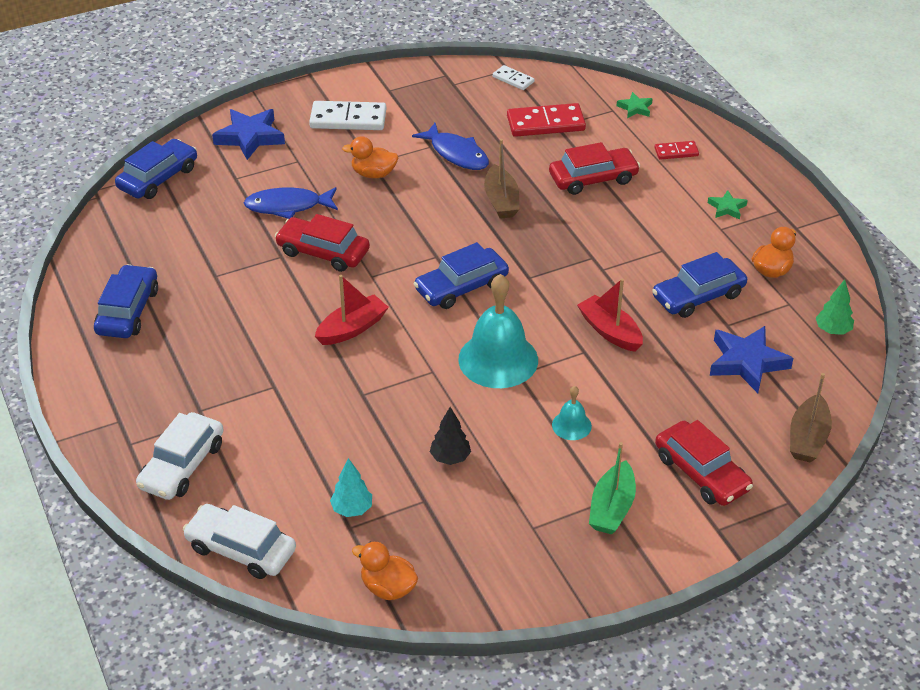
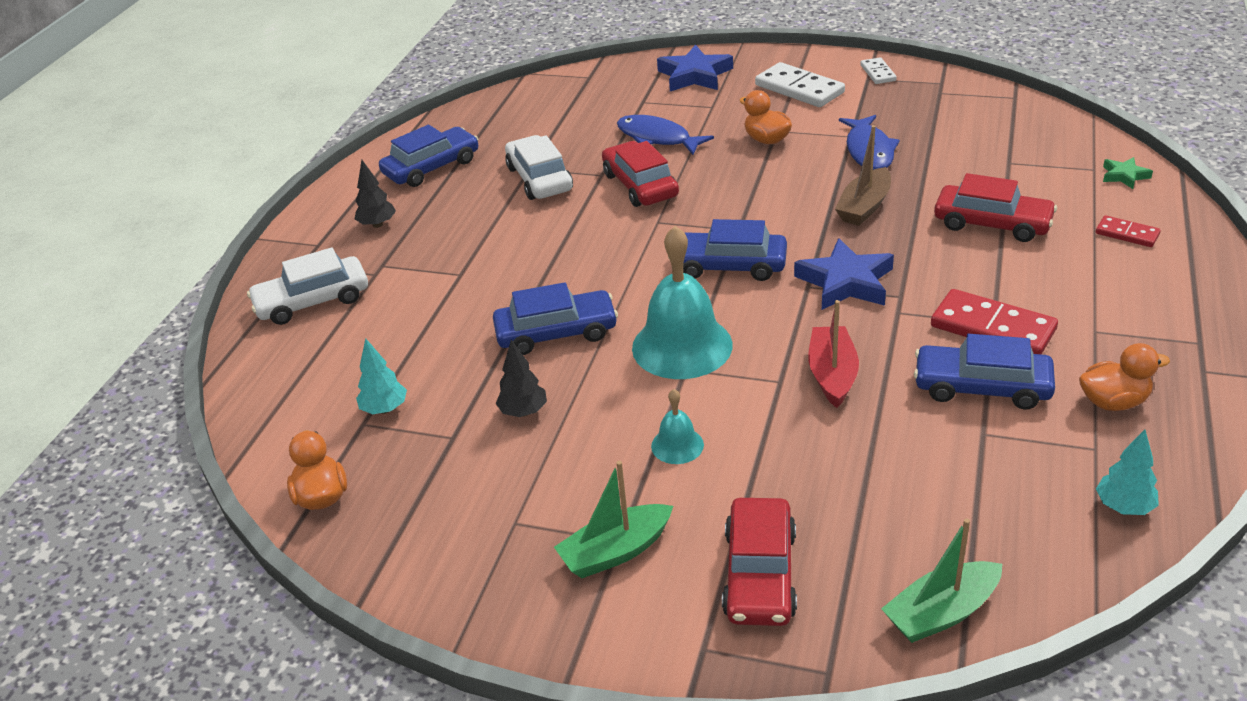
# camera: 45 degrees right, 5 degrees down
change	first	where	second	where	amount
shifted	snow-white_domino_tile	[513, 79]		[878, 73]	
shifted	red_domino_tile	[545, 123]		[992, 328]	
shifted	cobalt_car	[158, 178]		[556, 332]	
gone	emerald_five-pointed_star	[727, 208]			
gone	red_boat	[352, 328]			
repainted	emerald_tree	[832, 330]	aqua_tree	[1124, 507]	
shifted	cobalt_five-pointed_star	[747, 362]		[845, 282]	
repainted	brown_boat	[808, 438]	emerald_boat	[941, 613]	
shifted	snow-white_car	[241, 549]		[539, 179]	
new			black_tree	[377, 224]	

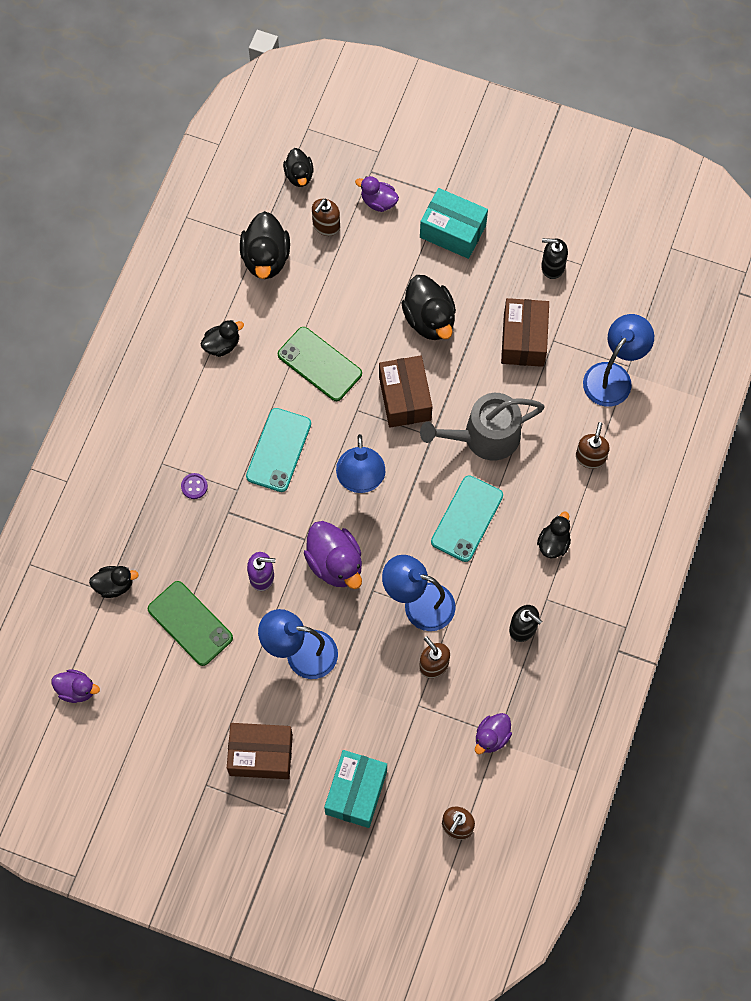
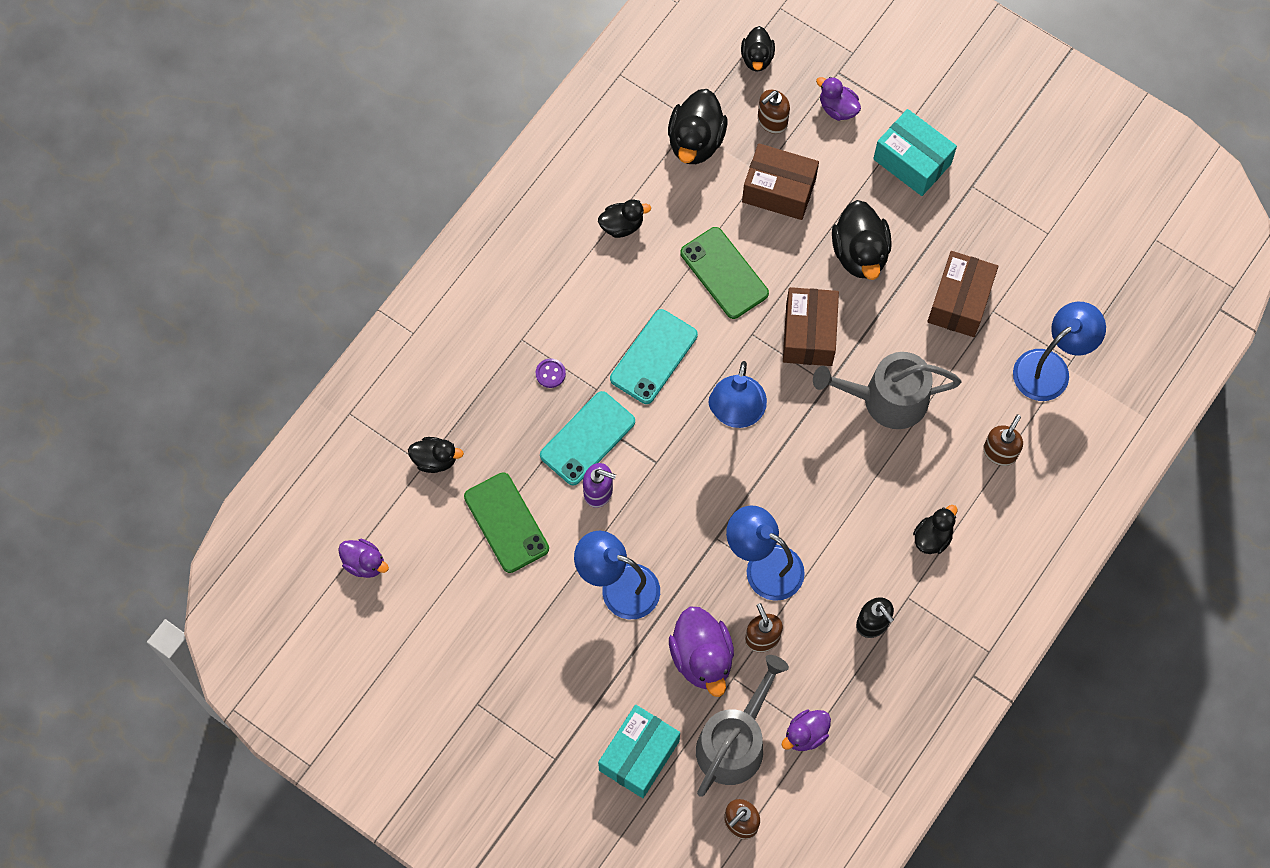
# camera: 15 degrees right, 0 degrees up
change	first	where	second	where	amount
gone	black_soap_pump	[552, 266]			
shifted	aqua_phone	[467, 518]		[587, 438]	
shifted	purple_rubber_duck	[335, 563]		[702, 657]	
shifted	brown_package	[261, 755]		[779, 190]	
new			grey_watering_can	[734, 742]	

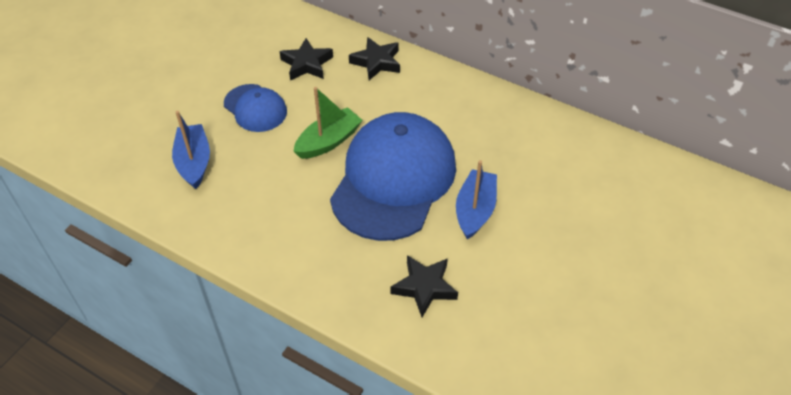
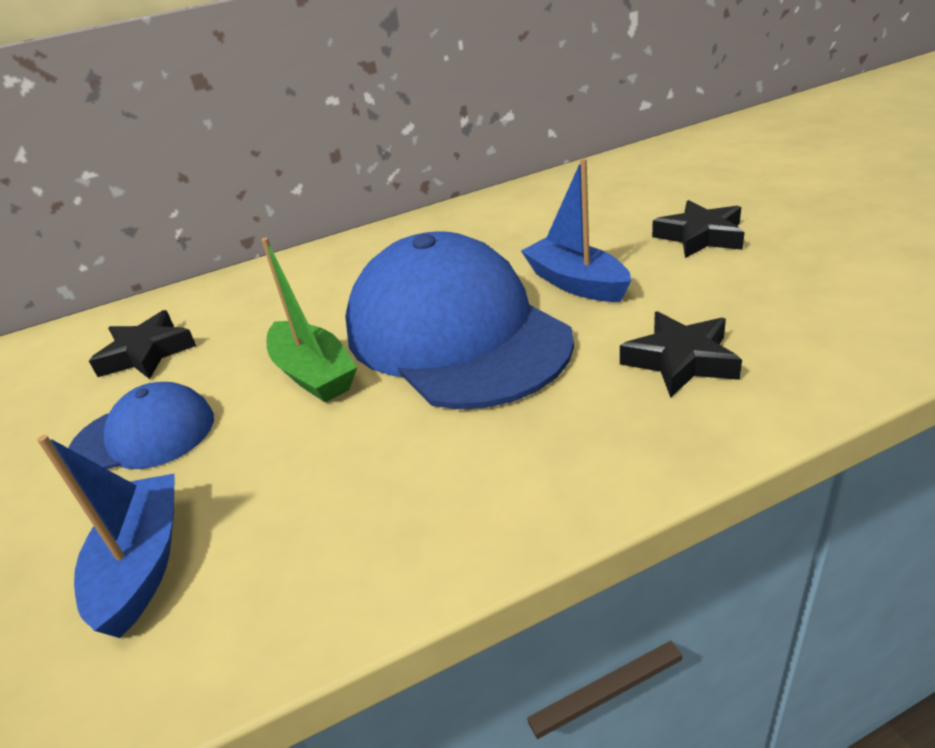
# camera: 50 degrees left, 15 degrees down
change	first	where	second	where	amount
shifted	black_five-pointed_star	[376, 62]		[700, 236]	
rotated	emerald_boat	[328, 141]		[314, 374]	150 degrees clockwise
rotated	cobalt_boat	[194, 162]		[142, 564]	60 degrees clockwise

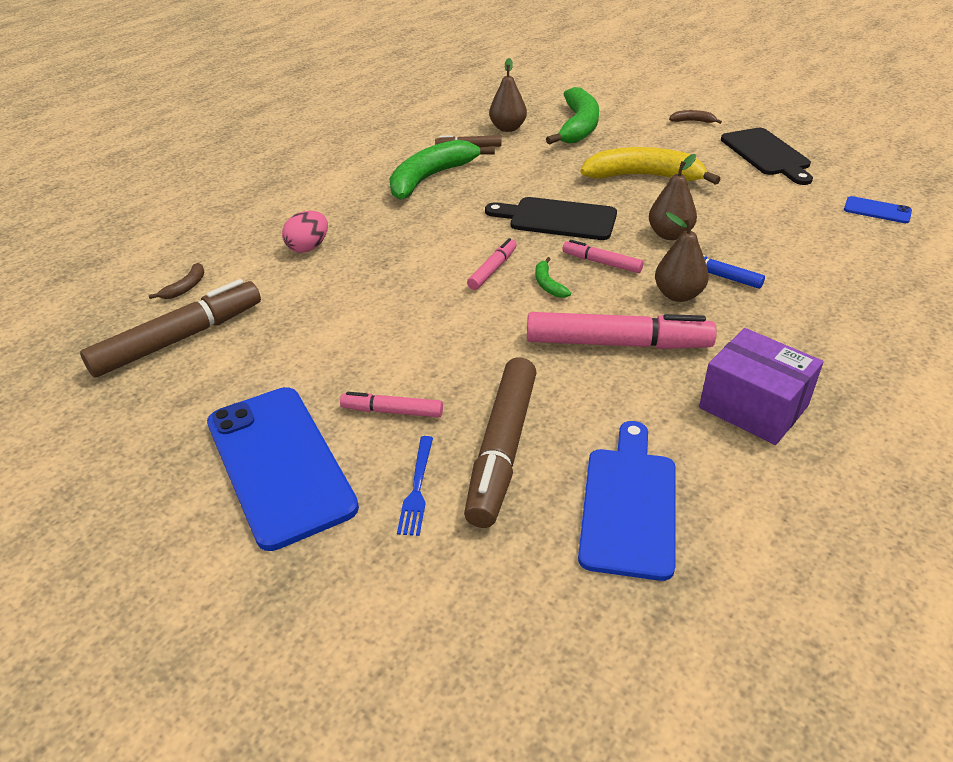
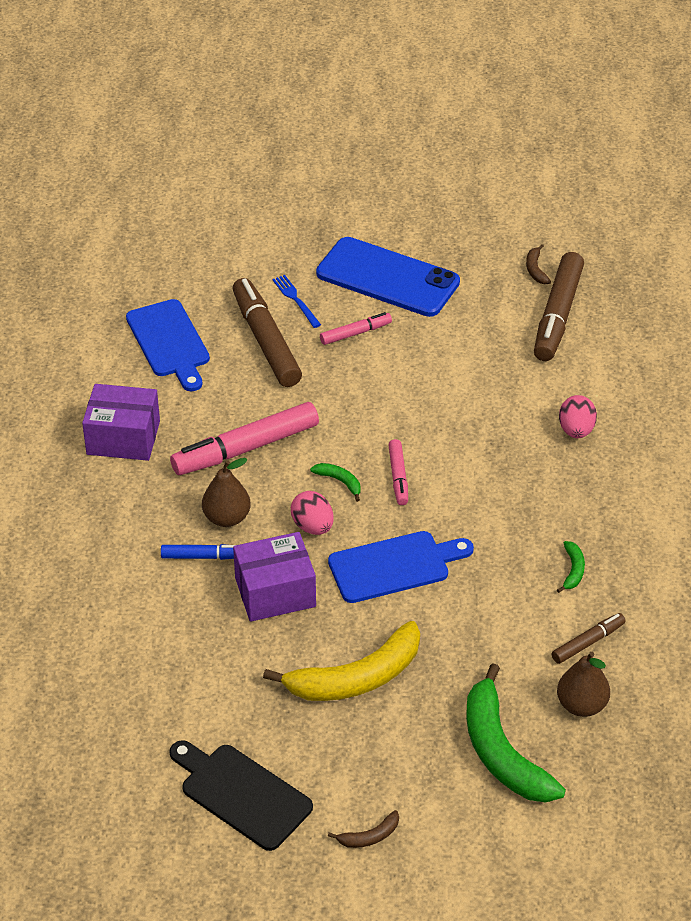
# camera: 145 degrees right, 5 degrees up
change	first	where	second	where	amount
scaled	emerald_banana	[431, 178]		[573, 570]	x0.42
swapped	brown_pear_fruit	[669, 234]	purple_package	[275, 592]	
gone	cobalt_phone	[877, 210]			
repainted	black_chopping_board	[557, 219]	cobalt_chopping_board	[394, 566]	
swapped	rose-pink_felt_pen	[602, 263]	rose-pink_egg_shape	[312, 526]	
shifted	brown_banana	[185, 287]		[535, 269]	

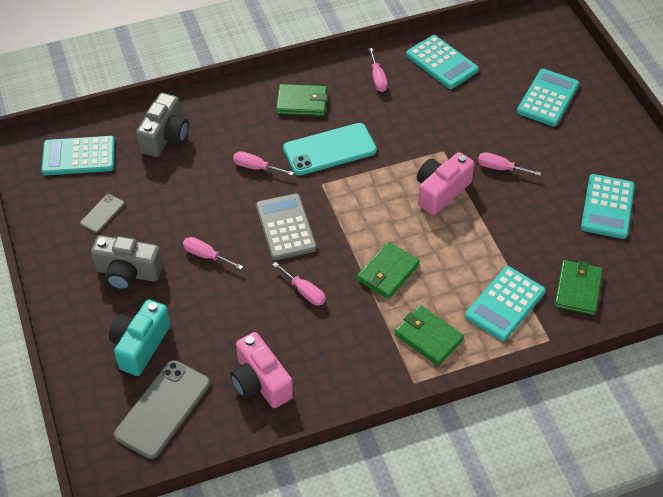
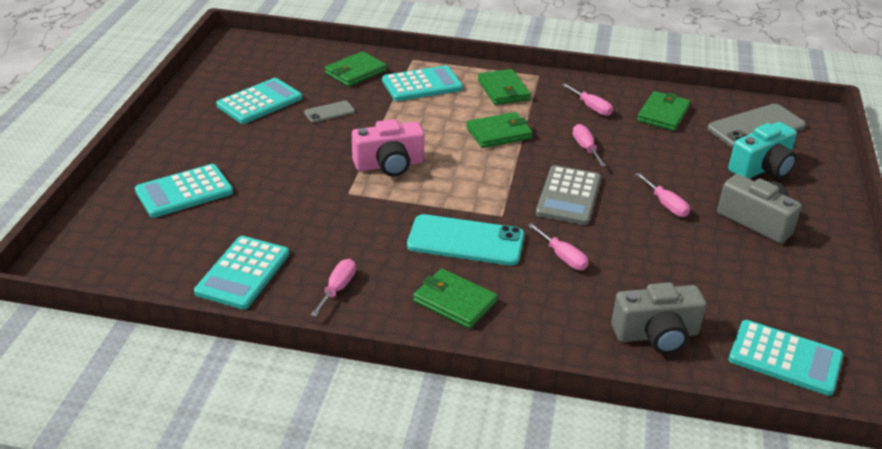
# camera: 150 degrees left, 15 degrees down
change	first	where	second	where	amount
rotated	aqua_pocket_calculator	[441, 62]		[243, 273]	150 degrees counterclockwise
rotated	grey_photo_camera	[165, 136]		[656, 335]	150 degrees counterclockwise
shifted	rose-pink_hand_screwdriver	[500, 168]		[591, 107]	
shifted	grey_phone	[102, 213]		[329, 112]	
swapped	rose-pink_photo_camera	[260, 382]	emerald_billfold	[663, 114]	

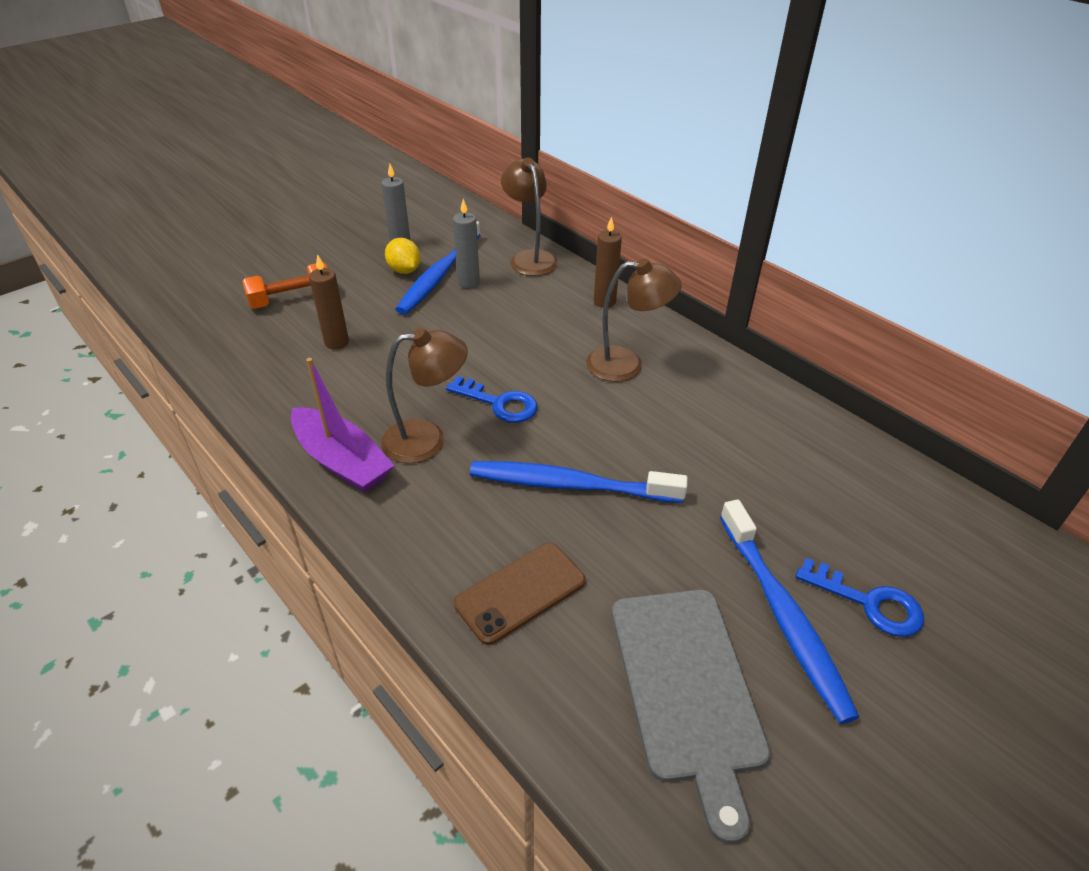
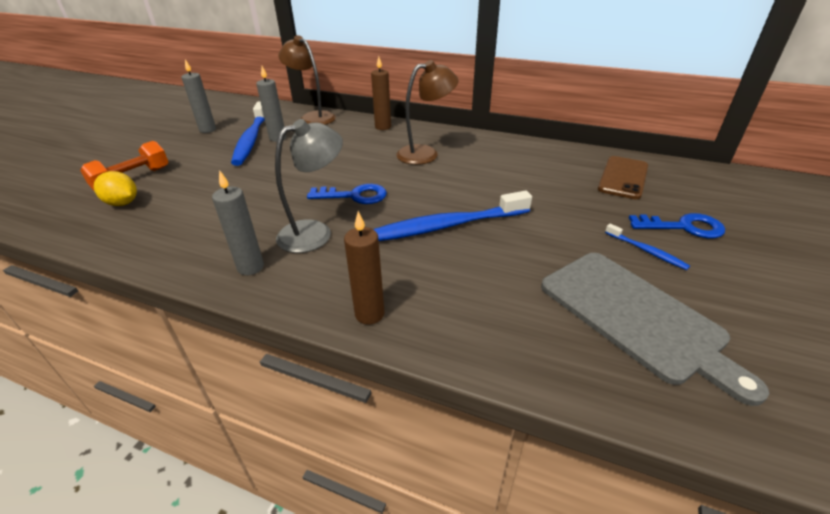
# camera: 25 degrees left, 5 degrees down
change	first	where	second	where	amount
shifted	golden_lemon	[404, 270]		[122, 203]	
shifted	brown_pillar_candle	[336, 342]		[369, 314]	
repainted	brown_lamp	[427, 440]	grey_lamp	[315, 232]	
swapped	purple_boat	[342, 461]	grey_pillar_candle	[250, 267]	
scaled	cobalt_tooth_brush	[783, 615]		[646, 251]	x0.45
shifted	brown_phone	[520, 593]		[623, 178]	

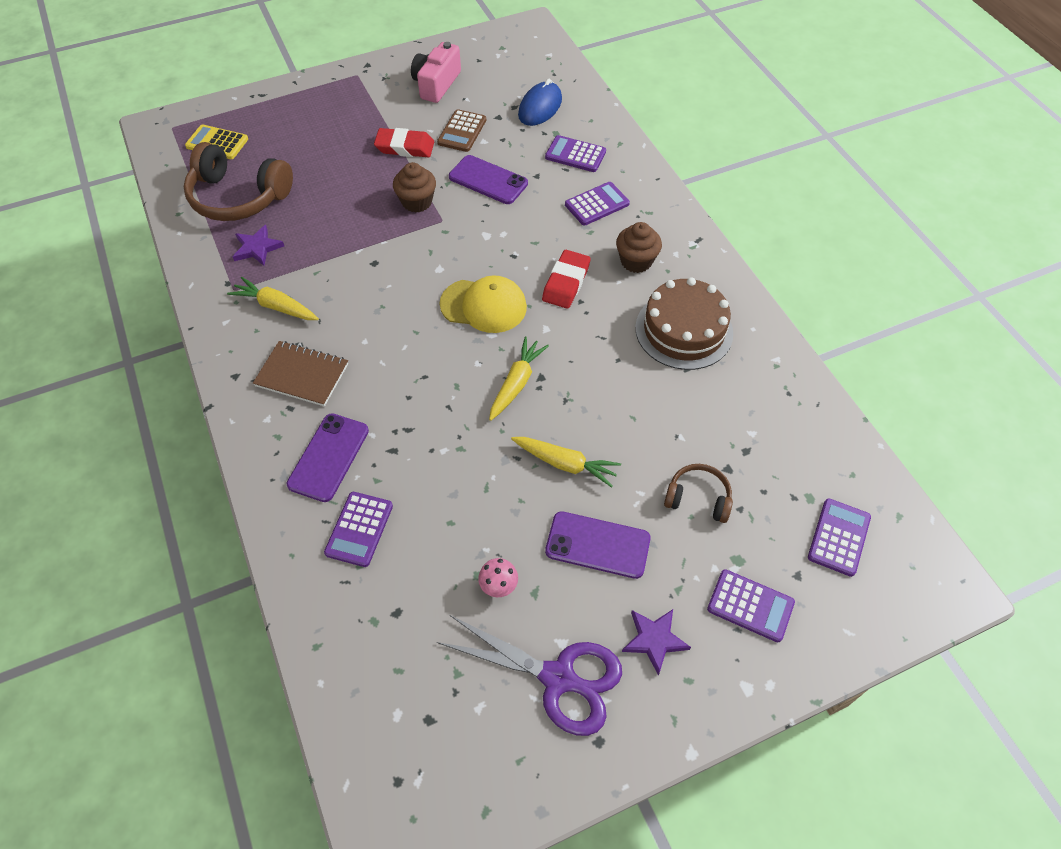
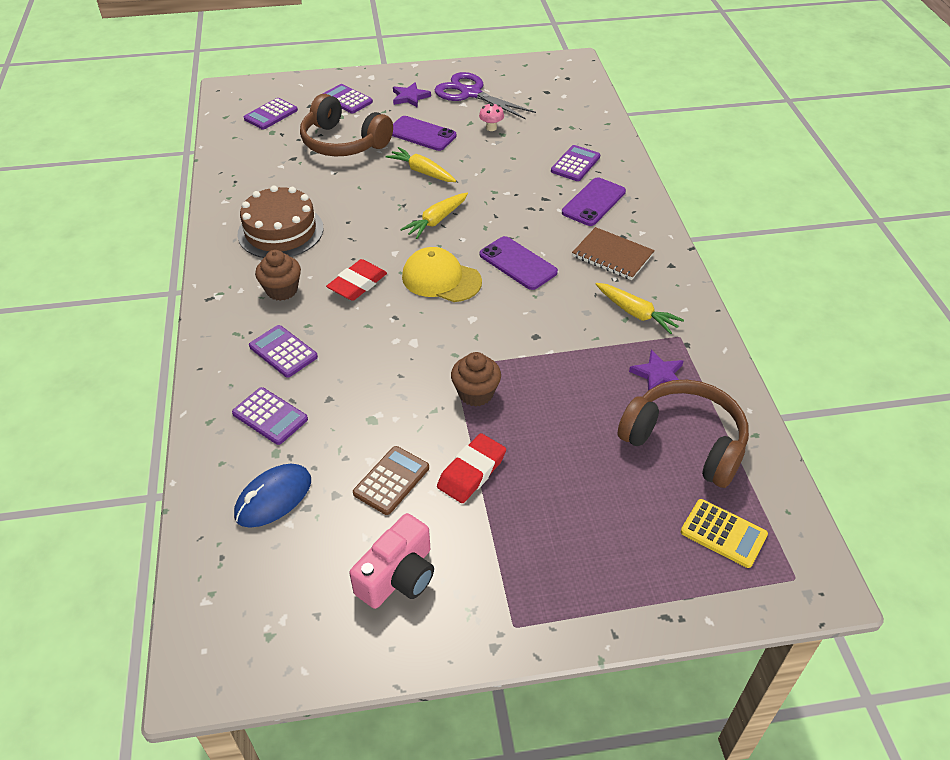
# camera: 165 degrees left, 10 degrees down
change	first	where	second	where	amount
rotated	red_eraser	[405, 147]		[471, 472]	75 degrees counterclockwise
shifted	purple_phone	[488, 180]		[518, 263]	
rotated	purple_pocket_calculator	[597, 204]		[283, 352]	60 degrees clockwise
scaled	brown_over-ear_headphones	[698, 498]		[343, 142]	x1.90

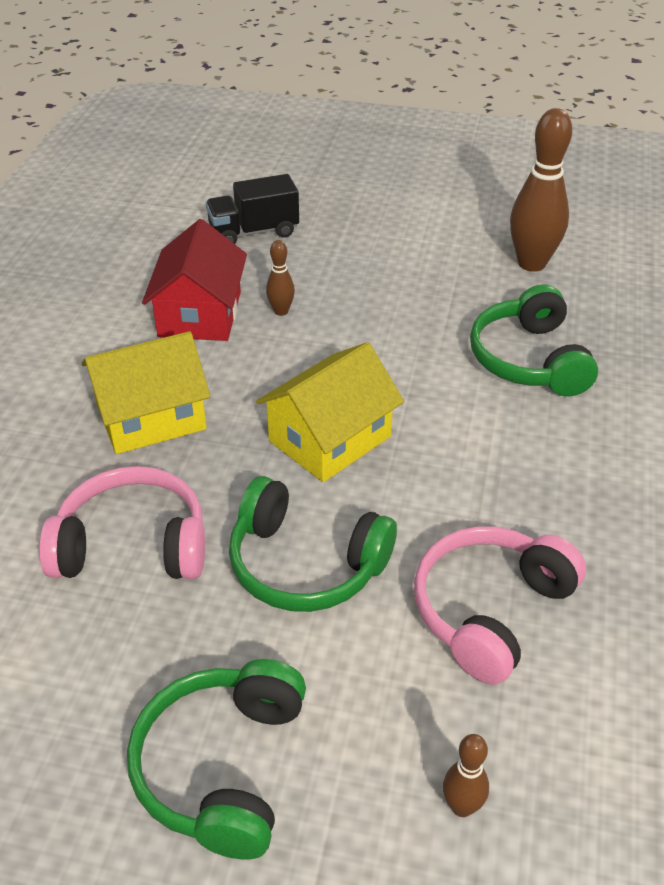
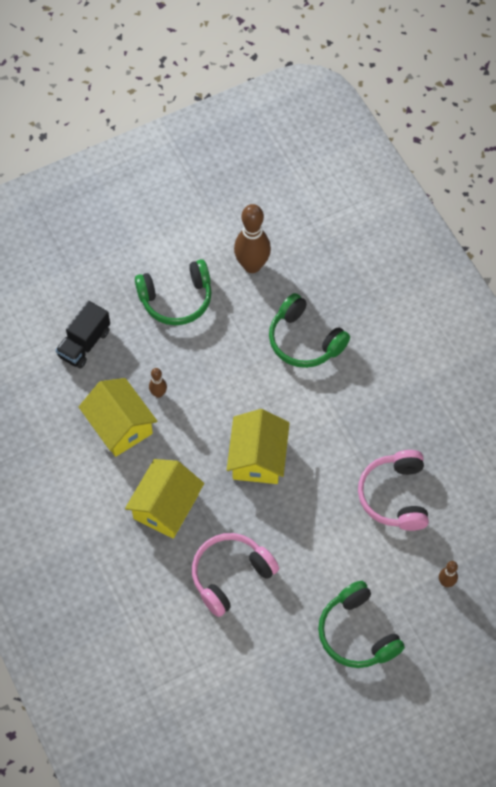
# camera: 40 degrees left, 20 degrees up
change	first	where	second	where	amount
repainted	red_house	[200, 314]	golden_house	[119, 426]	
shifted	emerald_over-ear_headphones	[305, 564]		[176, 299]	

